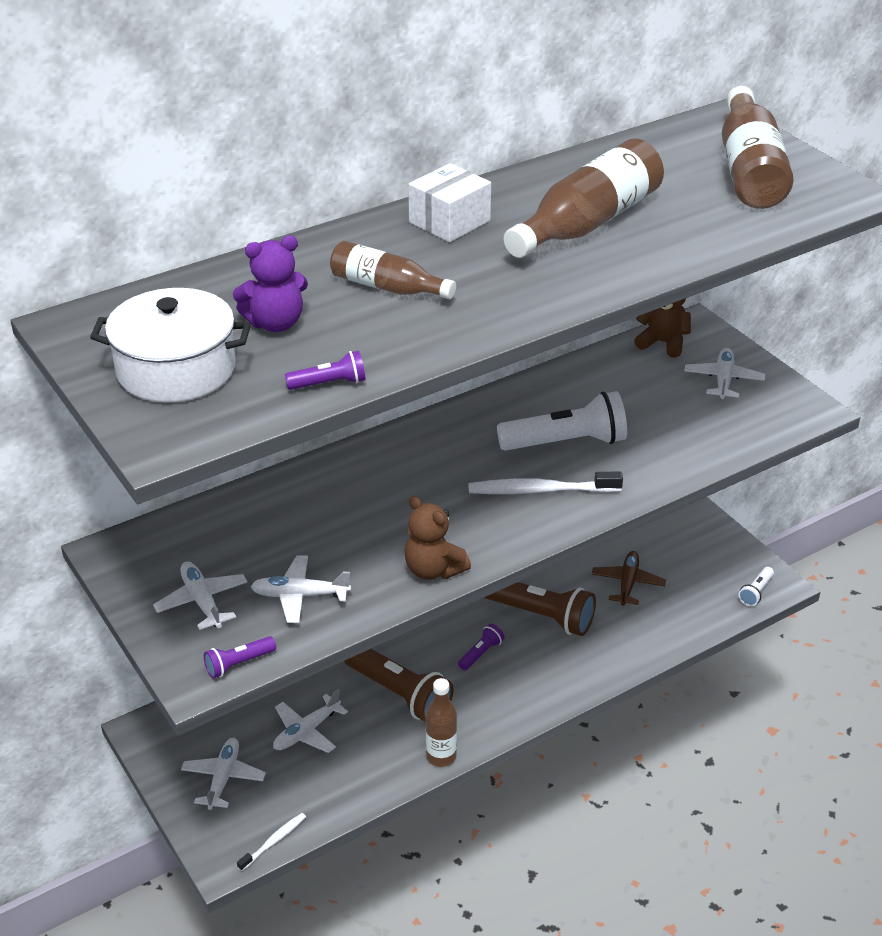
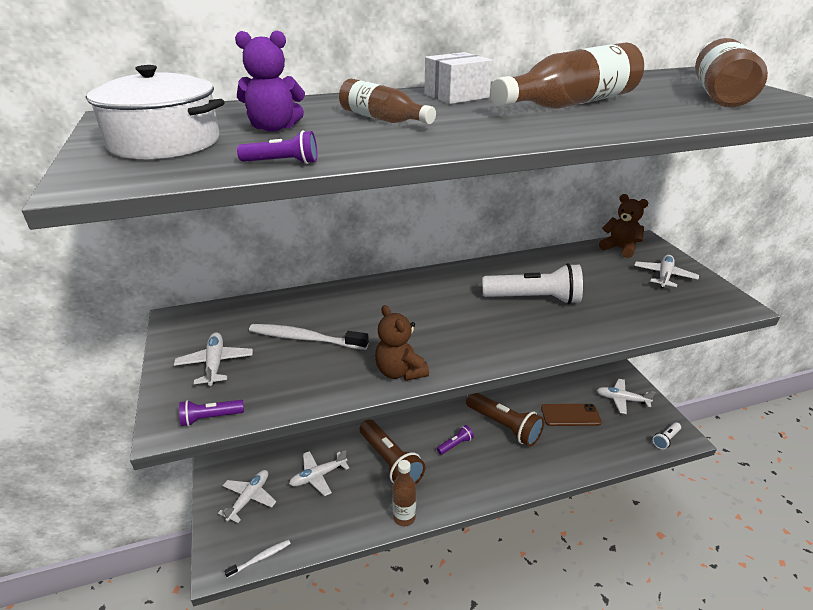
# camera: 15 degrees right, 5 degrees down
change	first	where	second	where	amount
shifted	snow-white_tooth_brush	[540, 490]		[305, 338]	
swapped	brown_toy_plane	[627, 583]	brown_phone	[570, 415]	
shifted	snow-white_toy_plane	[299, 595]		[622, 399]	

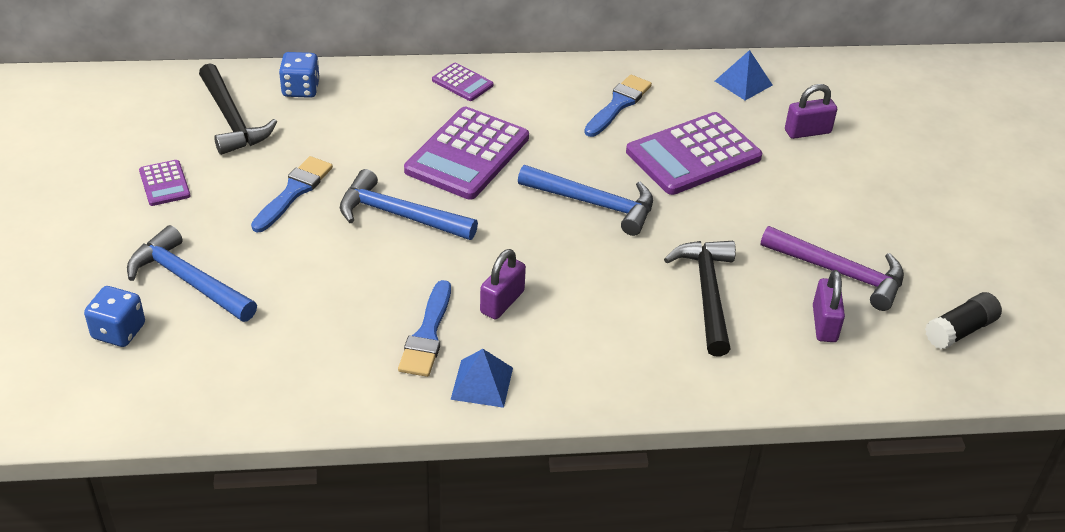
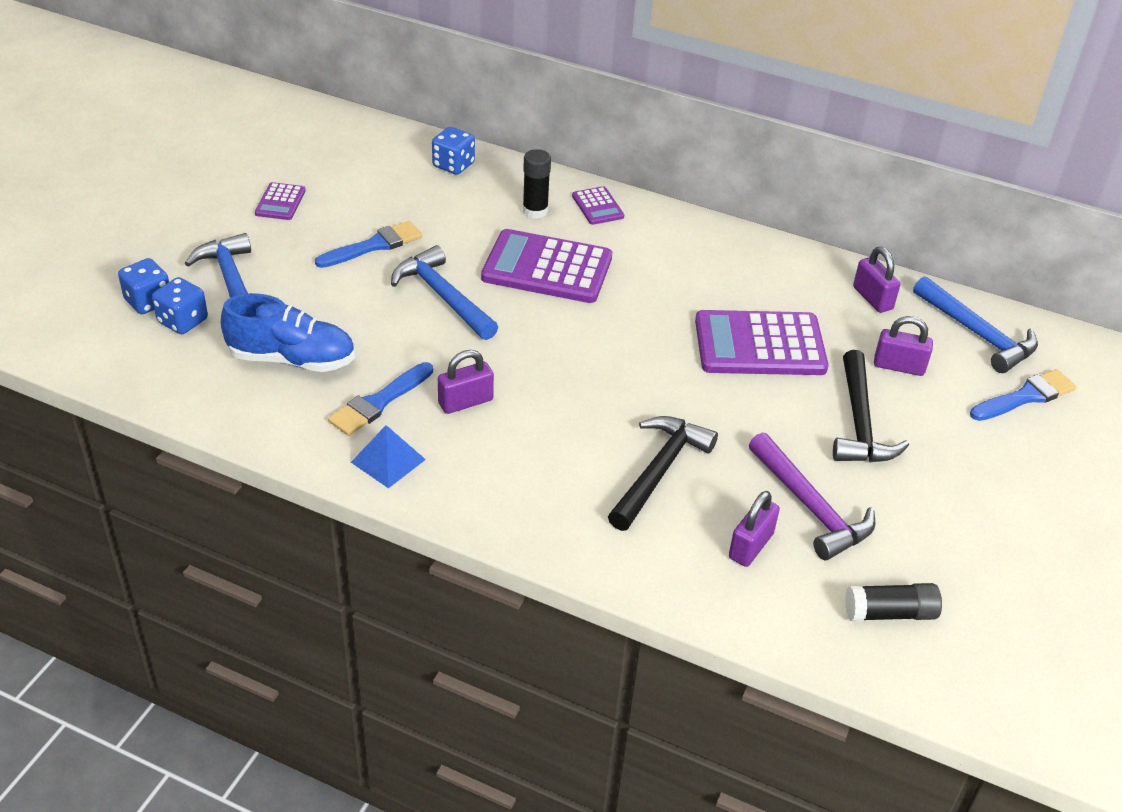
# camera: 30 degrees right, 0 degrees up
change	first	where	second	where	amount
swapped	cobalt_solid_pyramid	[743, 83]	purple_small_lock	[872, 298]	
shifted	black_hammer	[231, 120]		[859, 422]	
shifted	cobalt_brush	[618, 104]		[1025, 396]	
rotated	purple_pocket_calculator	[467, 154]		[547, 268]	45 degrees clockwise
shifted	cobalt_hammer	[594, 204]		[977, 334]	
new			black_stick_of_glue	[535, 211]	
new			cobalt_dice	[183, 321]	
new			cobalt_sneaker	[292, 359]	

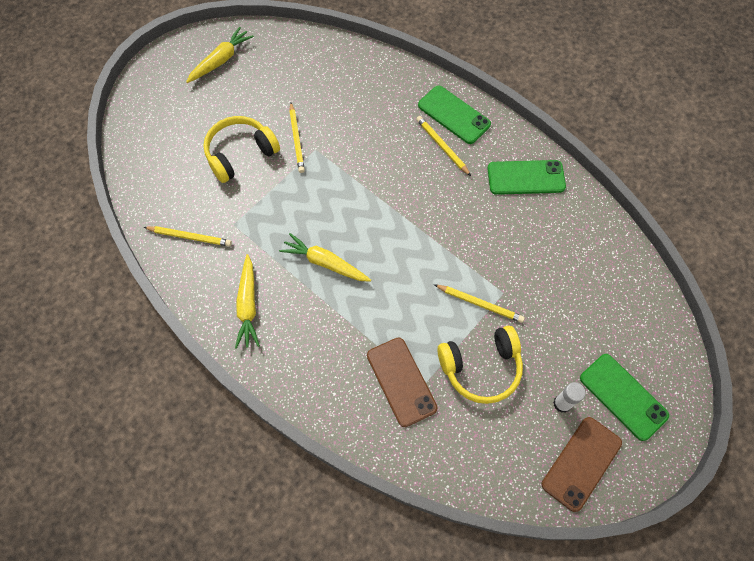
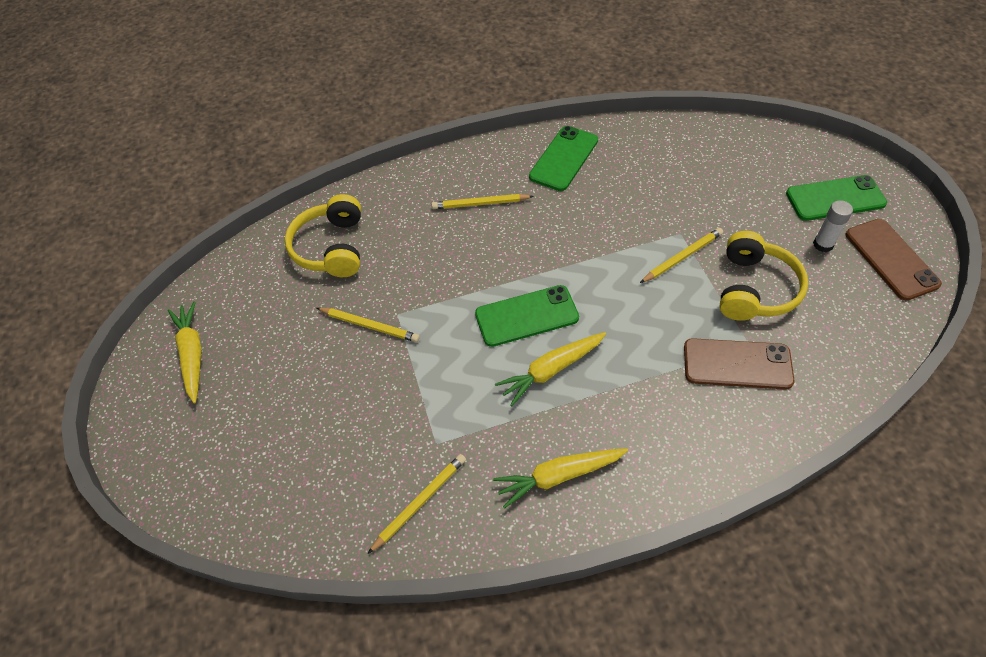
# camera: 55 degrees left, 10 degrees down
change	first	where	second	where	amount
shifted	emerald_phone	[454, 115]		[526, 316]	
shifted	golden_over-ear_headphones	[240, 154]		[331, 247]	
rotated	golden_carrot	[248, 305]		[559, 476]	135 degrees clockwise

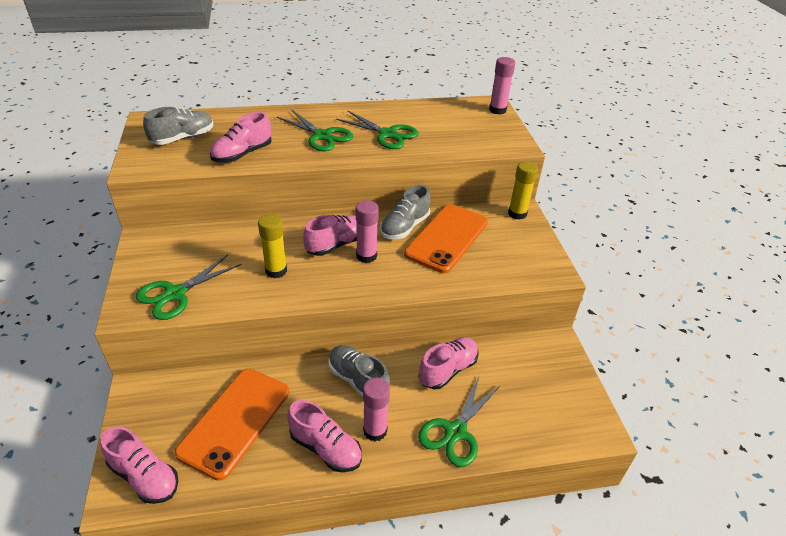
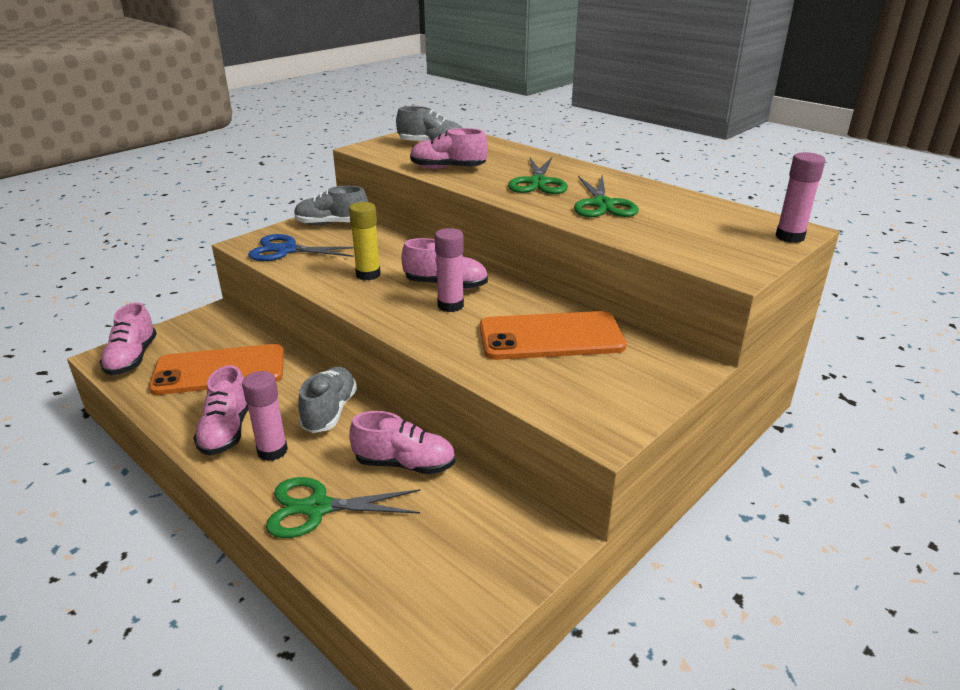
# camera: 55 degrees right, 10 degrees down
change	first	where	second	where	amount
gone	golden_stick_of_glue	[517, 213]			
shifted	grey_sneaker	[405, 227]		[332, 224]	
repainted	emerald_pair_of_scissors	[175, 294]	cobalt_pair_of_scissors	[286, 250]	

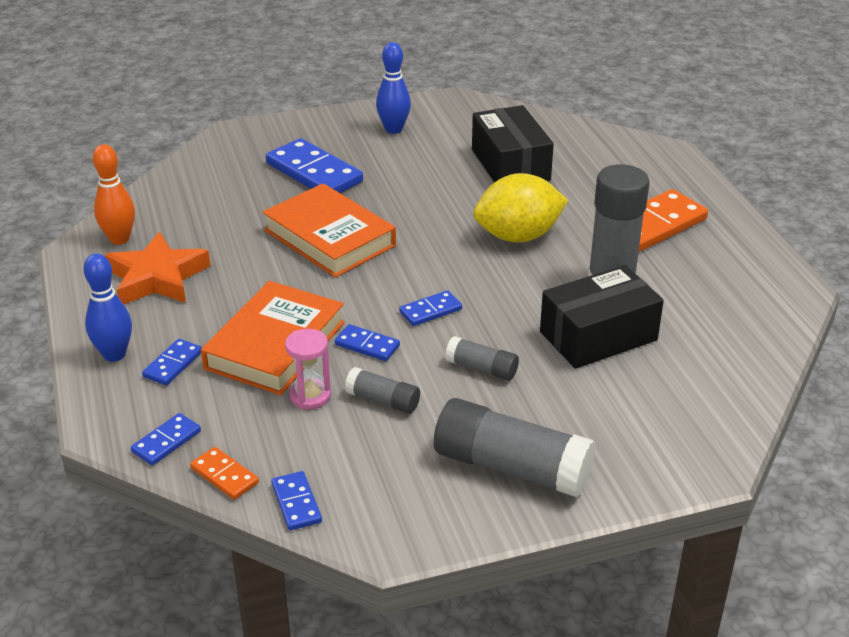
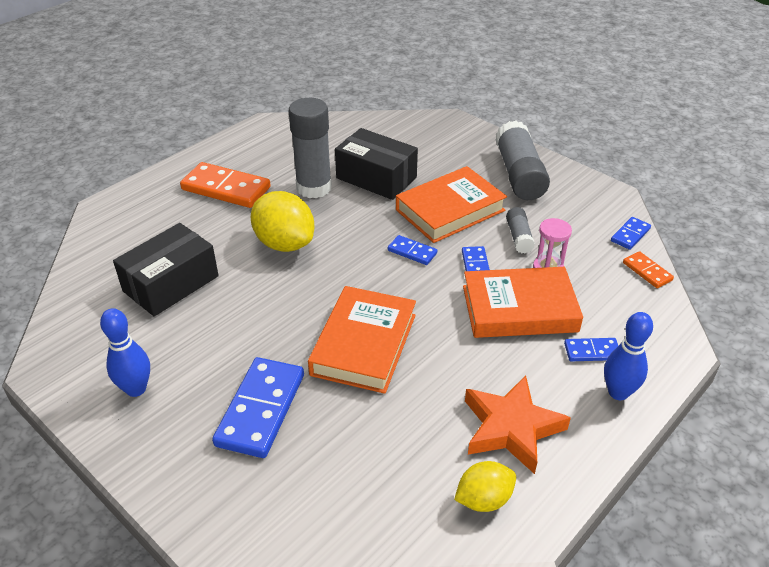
# camera: 120 degrees left, 5 degrees up
change	first	where	second	where	amount
swapped	orange-coloured_tenpin	[119, 239]	golden_lemon	[483, 499]	
swapped	grey_stick_of_glue	[482, 368]	orange-coloured_hardback	[450, 210]	
gone	cobalt_domino_tile	[166, 441]			
rotated	orange-coloured_domino_tile	[224, 475]		[647, 271]	45 degrees counterclockwise

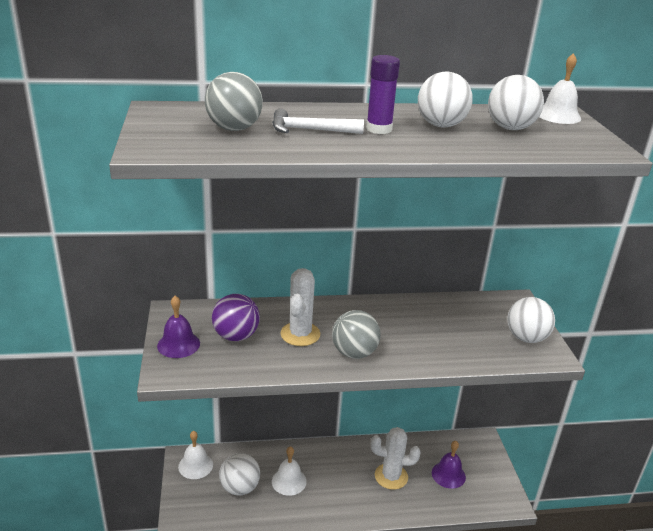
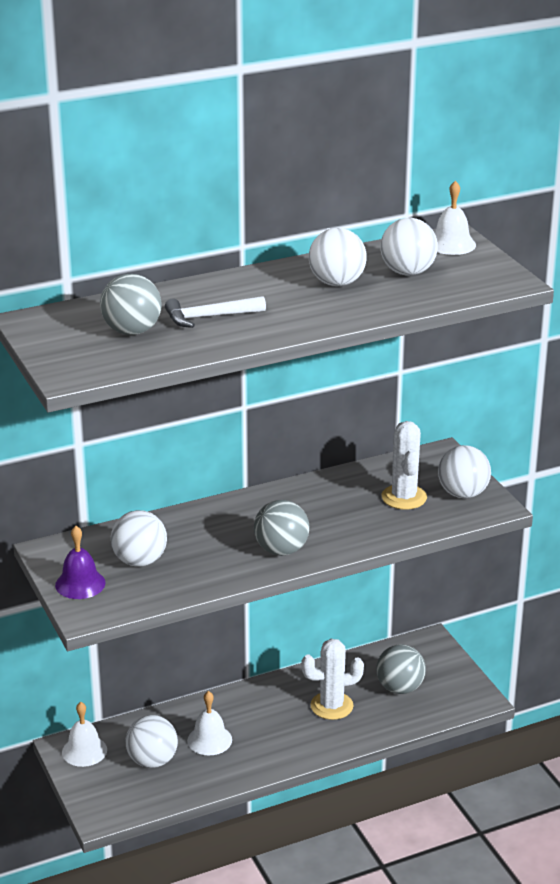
# camera: 15 degrees left, 0 degrees up
change	first	where	second	where	amount
gone	purple_stick_of_glue	[379, 129]			
shifted	snow-white_prickly_plant	[300, 334]		[404, 497]	
repainted	purple_sphere	[236, 336]	snow-white_sphere	[139, 561]	
swapped	purple_bell	[448, 474]	grey_sphere	[400, 688]	

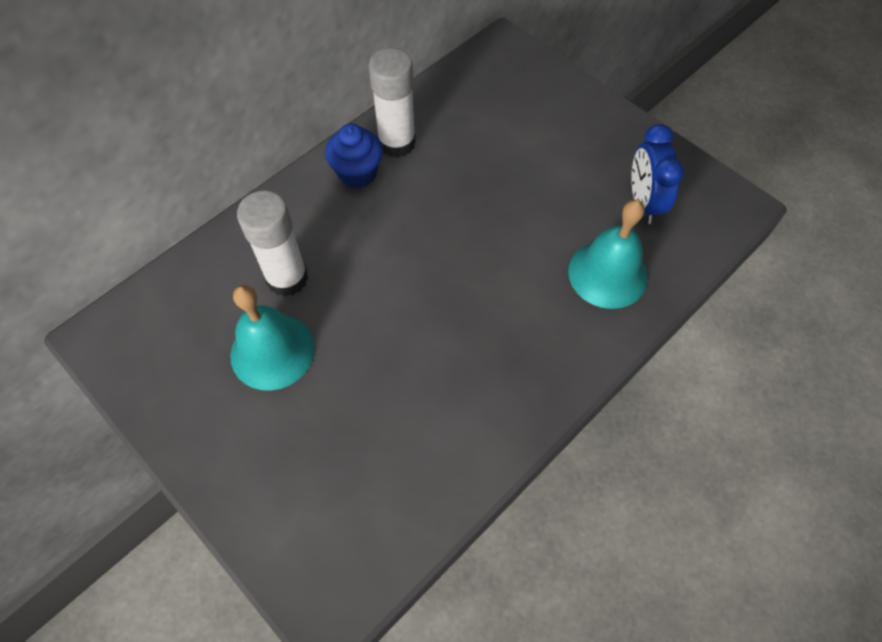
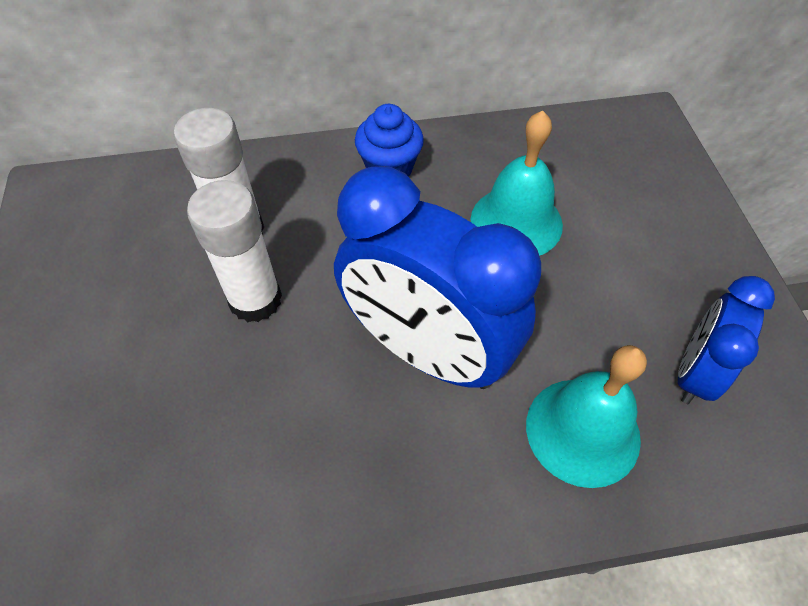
# camera: 35 degrees right, 5 degrees down
change	first	where	second	where	amount
shifted	snow-white_stick_of_glue	[397, 143]		[255, 300]	
shifted	aqua_bell	[272, 351]		[516, 222]	
new			cobalt_alarm_clock	[427, 351]	

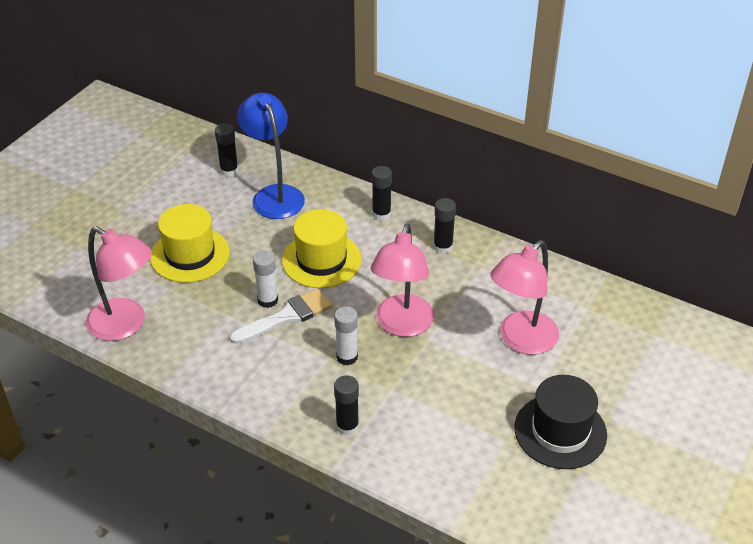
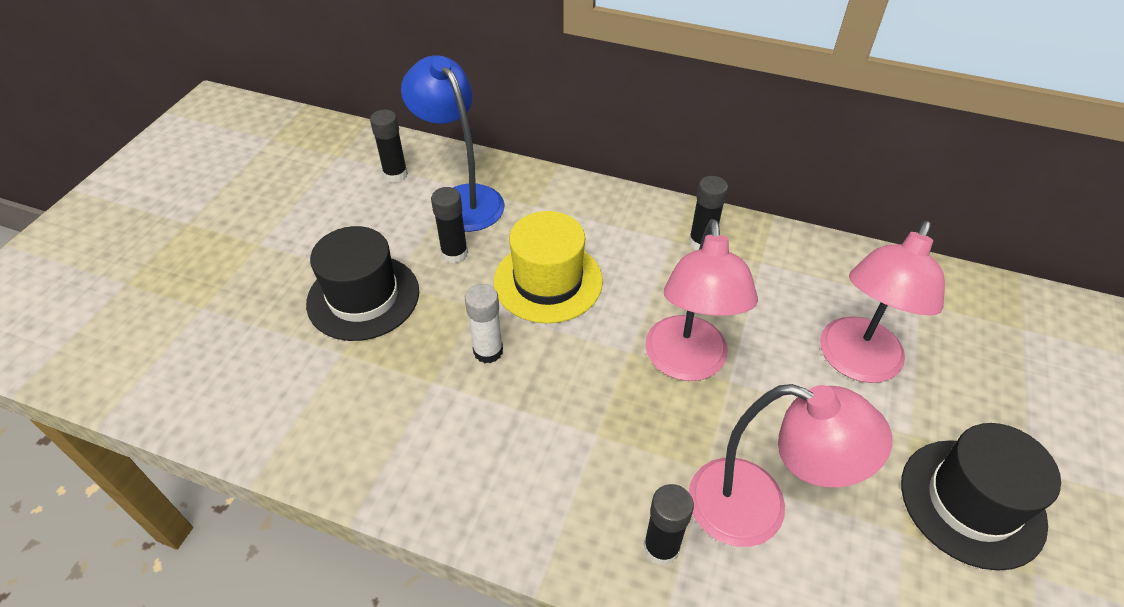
# camera: 10 degrees left, 5 degrees up
change	first	where	second	where	amount
shifted	black_stick_of_glue	[381, 214]		[454, 253]	
repainted	golden_hat	[190, 255]	black_hat	[363, 297]	
shifted	rose-pink_lamp	[126, 325]		[757, 509]	
gone	snow-white_brush	[286, 316]			
gone	snow-white_stick_of_glue	[347, 357]			

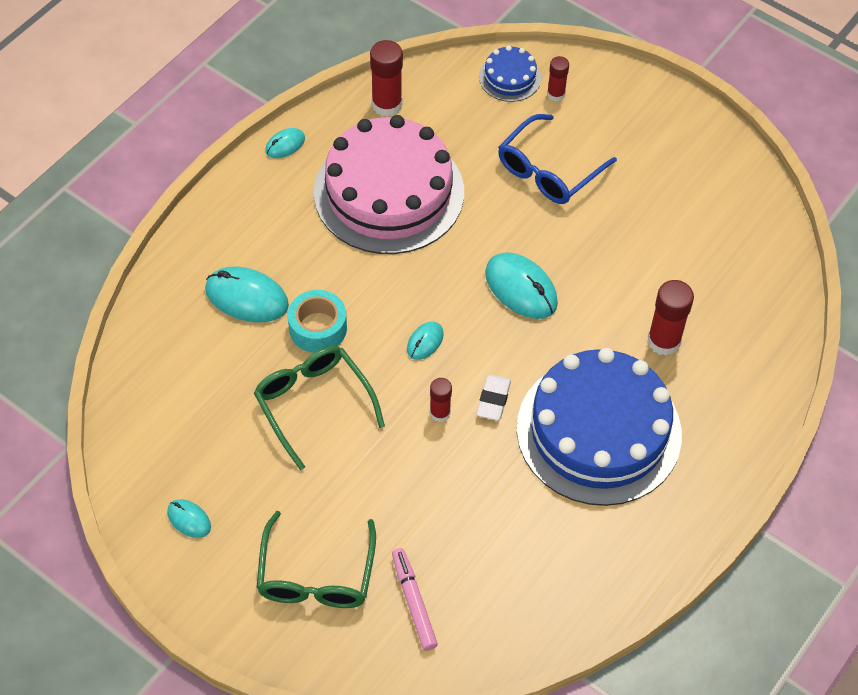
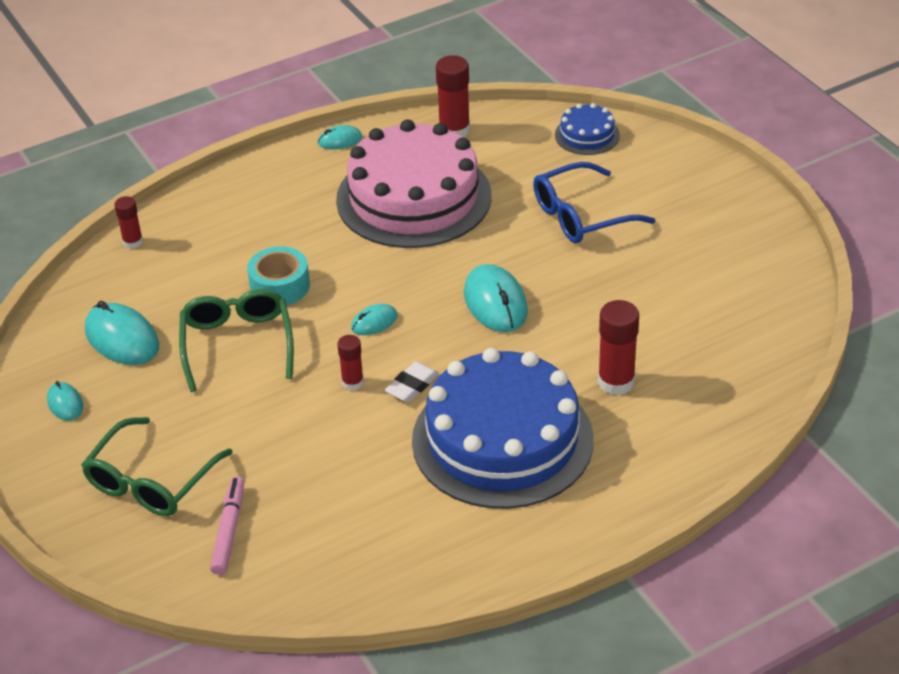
# camera: 25 degrees right, 15 degrees down
change	first	where	second	where	amount
shifted	red_stick_of_glue	[556, 94]		[133, 242]	
shifted	aqua_mouse	[246, 297]		[122, 338]	

